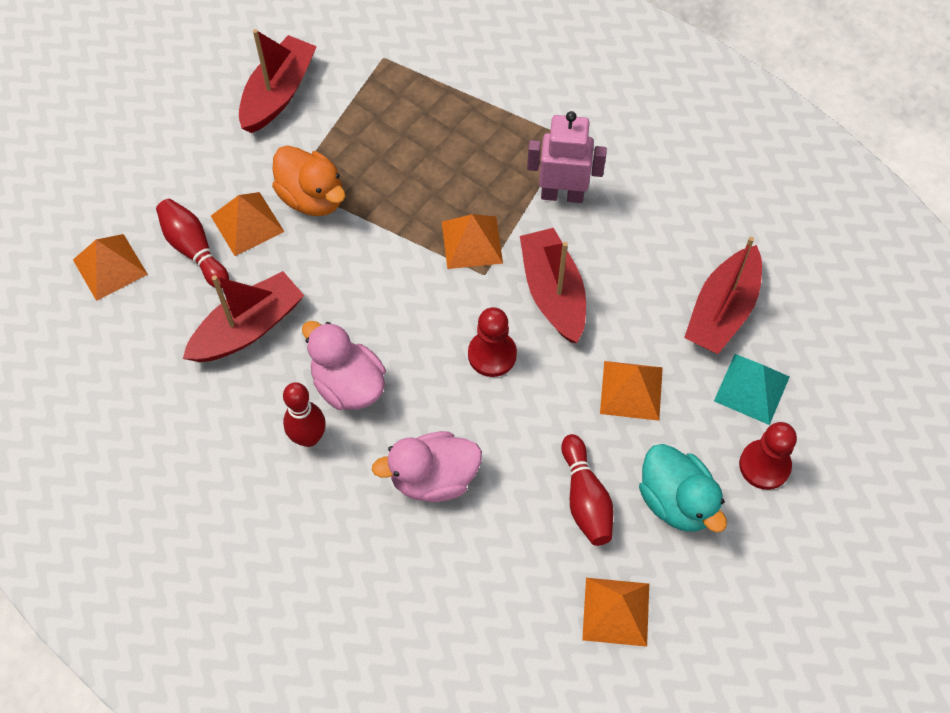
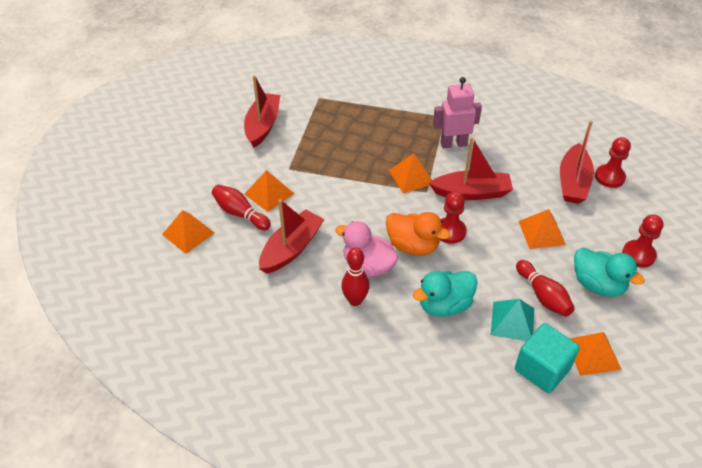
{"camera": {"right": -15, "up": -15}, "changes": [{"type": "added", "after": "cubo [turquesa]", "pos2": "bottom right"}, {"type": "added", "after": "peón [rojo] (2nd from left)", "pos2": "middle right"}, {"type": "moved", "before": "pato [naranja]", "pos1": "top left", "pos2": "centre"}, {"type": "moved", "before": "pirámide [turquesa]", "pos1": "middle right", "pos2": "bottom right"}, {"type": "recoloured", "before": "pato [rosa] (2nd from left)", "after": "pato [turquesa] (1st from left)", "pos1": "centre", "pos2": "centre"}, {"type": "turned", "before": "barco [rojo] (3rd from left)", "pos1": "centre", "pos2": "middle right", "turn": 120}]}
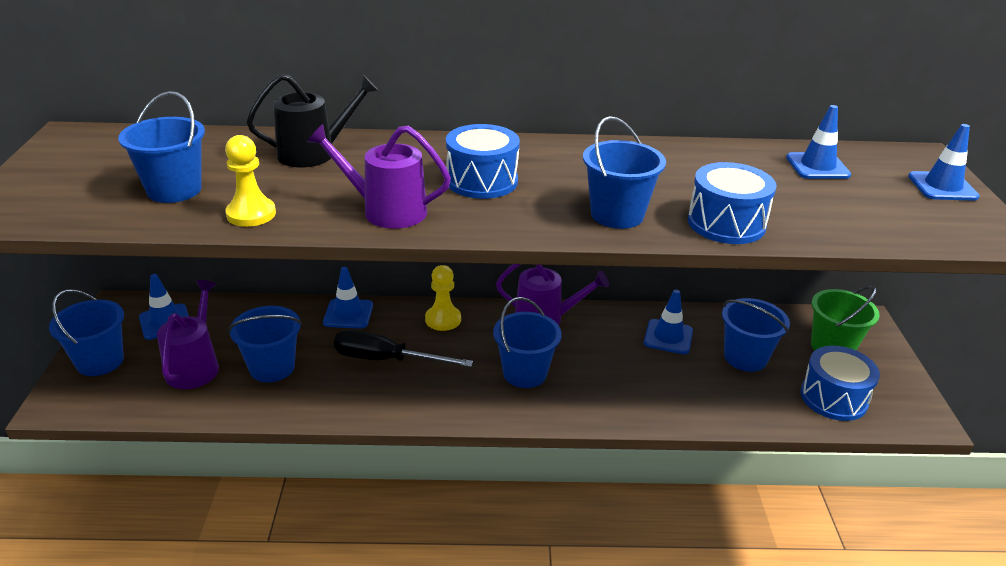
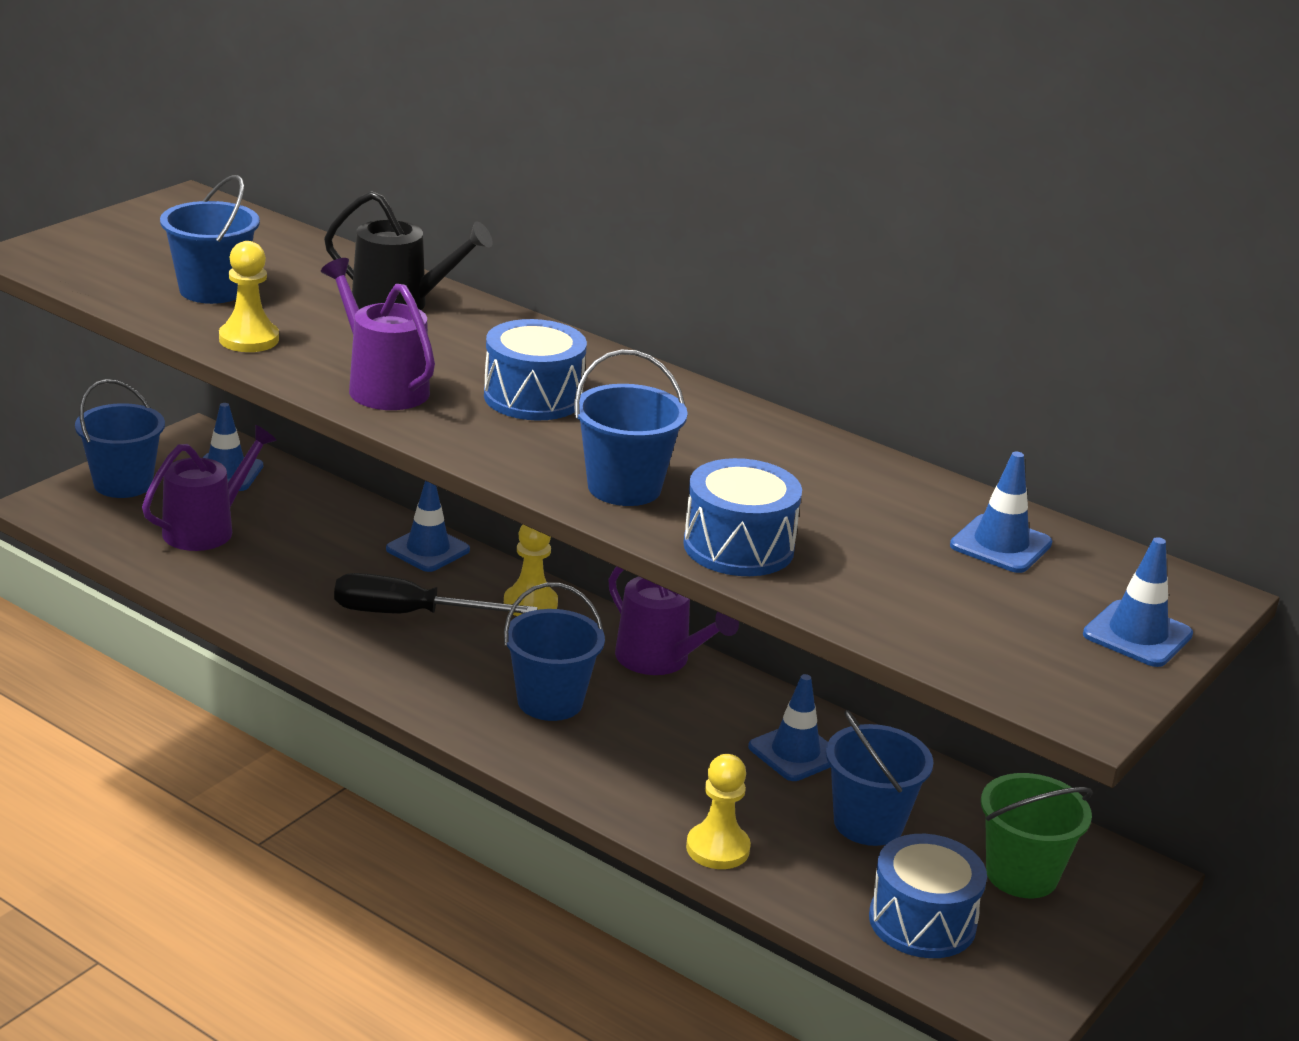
{"camera": {"right": 35, "up": -5}, "changes": [{"type": "removed", "before": "balde [azul] (3rd from left)", "pos1": "middle left"}, {"type": "added", "after": "peón [amarillo] (3rd from left)", "pos2": "bottom centre"}, {"type": "turned", "before": "destornillador [negro]", "pos1": "centre", "pos2": "centre", "turn": -45}]}
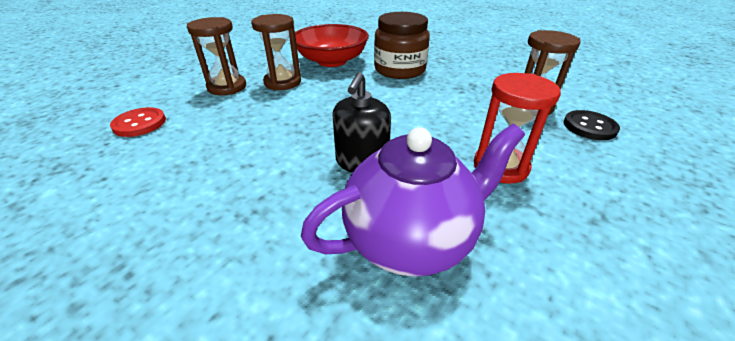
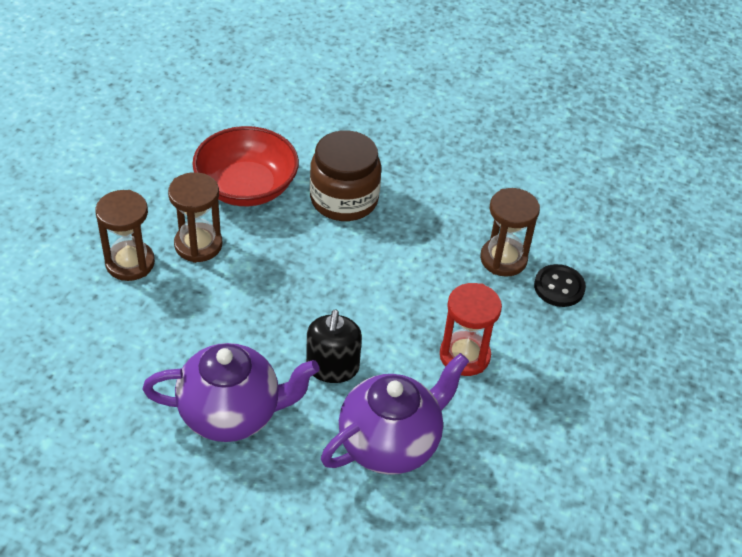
{"camera": {"right": -15, "up": 10}, "changes": [{"type": "removed", "before": "botón [rojo]", "pos1": "middle left"}, {"type": "added", "after": "tetera [morado] (1st from left)", "pos2": "bottom left"}]}
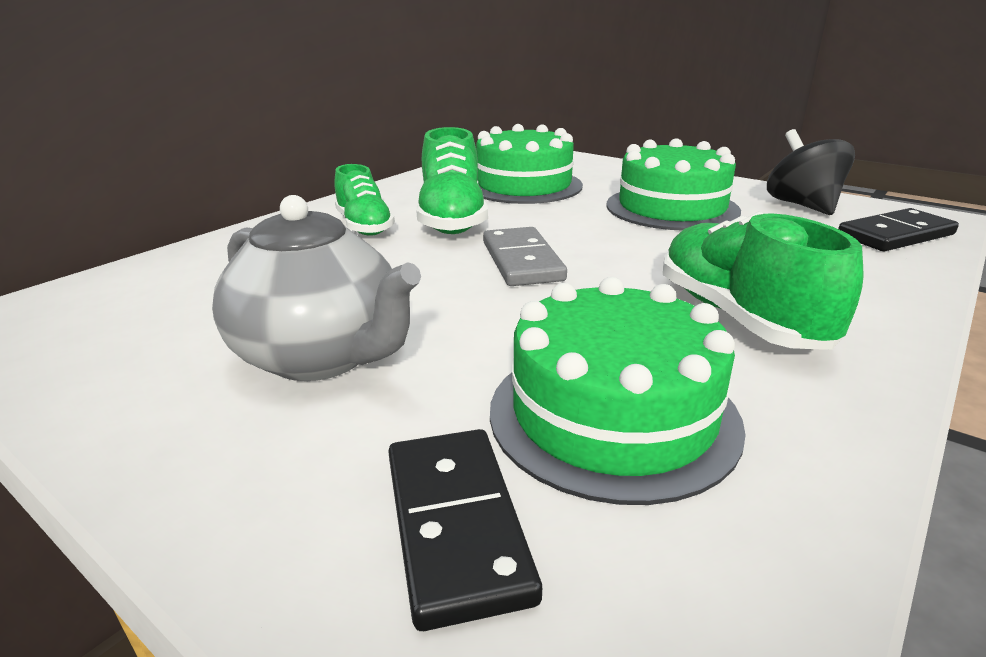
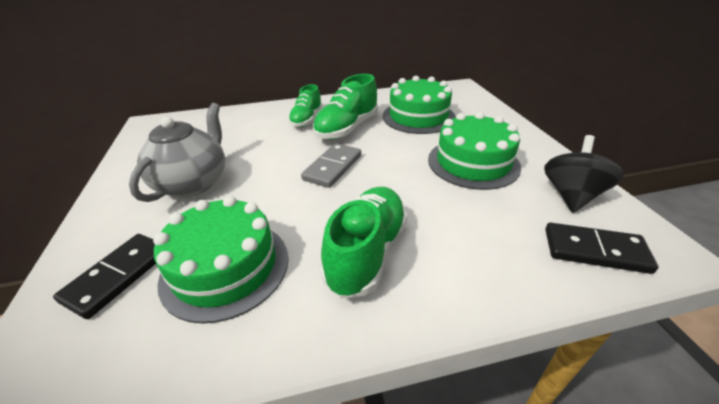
{"camera": {"right": 40, "up": 10}, "changes": [{"type": "turned", "before": "tetera [gris]", "pos1": "middle left", "pos2": "middle left", "turn": -150}]}
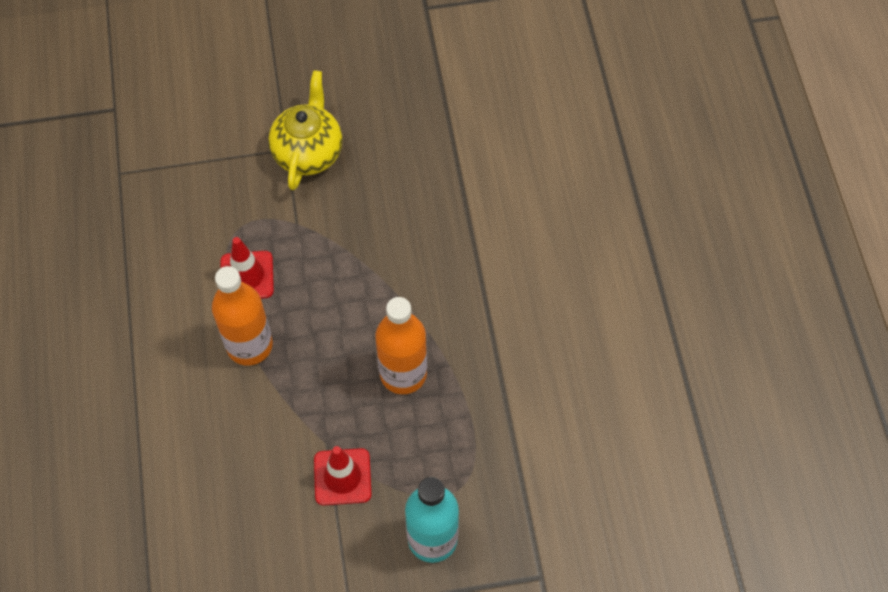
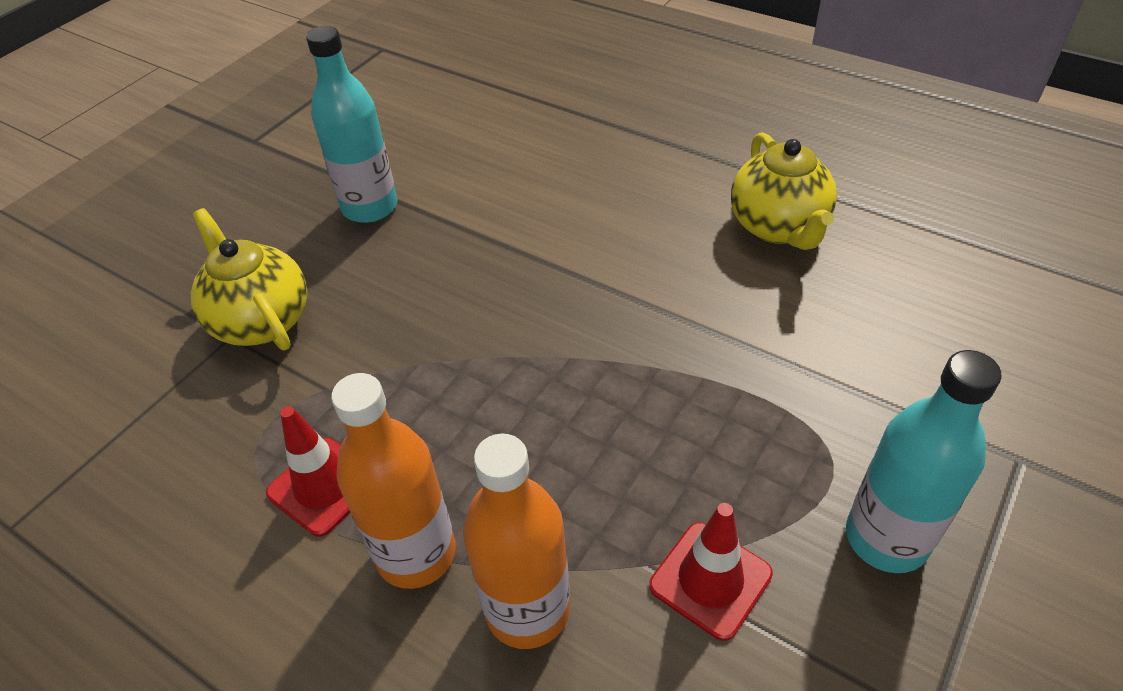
{"camera": {"right": -45, "up": -15}, "changes": [{"type": "added", "after": "botella [turquesa] (1st from left)", "pos2": "top left"}, {"type": "added", "after": "tetera [amarillo] (2nd from left)", "pos2": "top right"}, {"type": "moved", "before": "botella [naranja] (2nd from left)", "pos1": "centre", "pos2": "bottom centre"}]}
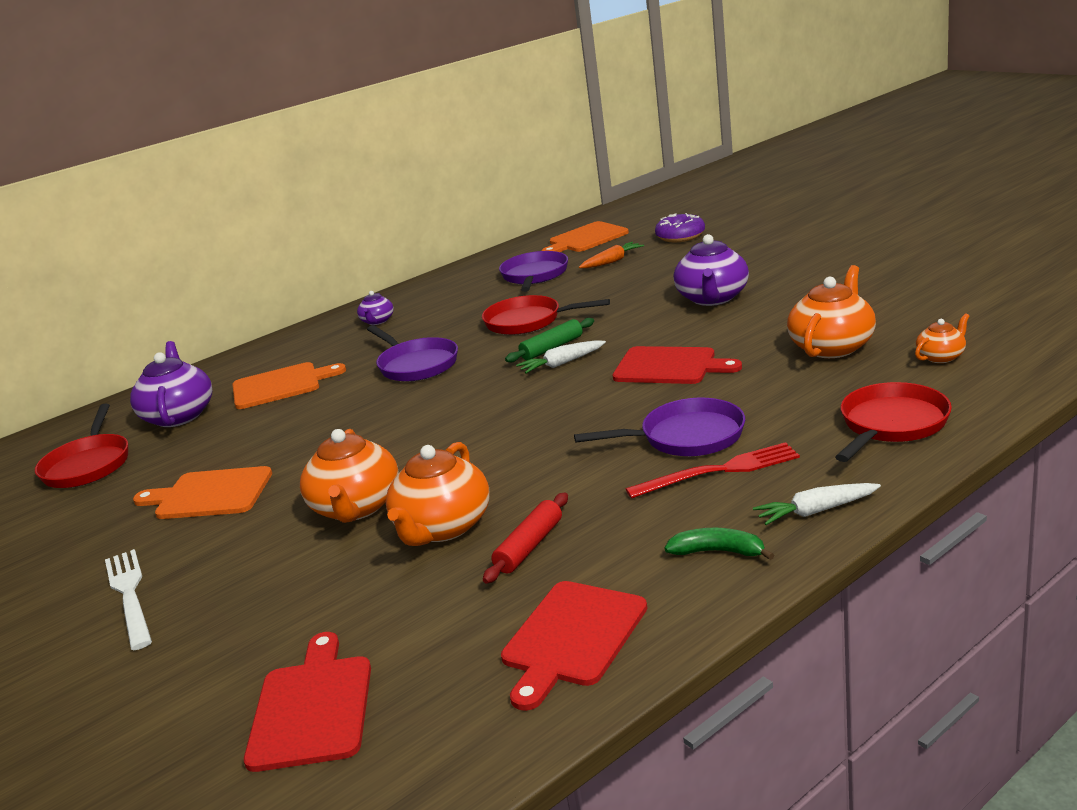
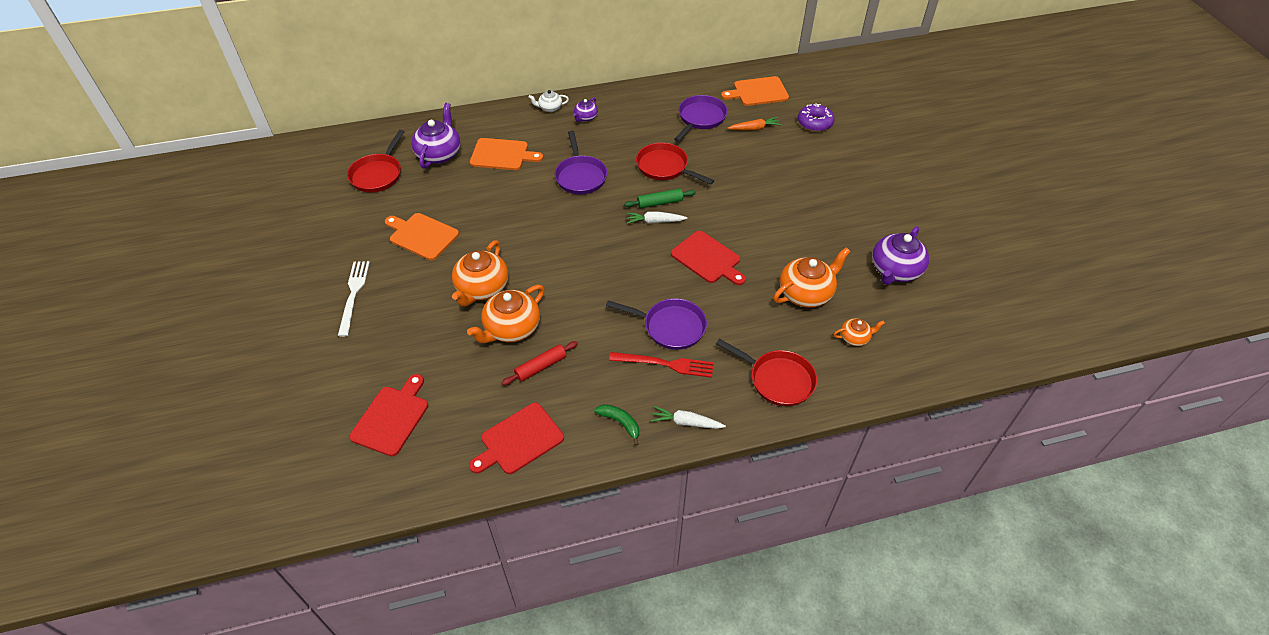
{"camera": {"right": 20, "up": 25}, "changes": [{"type": "added", "after": "tetera [blanco]", "pos2": "top centre"}, {"type": "moved", "before": "tetera [morado] (3rd from left)", "pos1": "centre", "pos2": "middle right"}, {"type": "turned", "before": "sartén [rojo] (3rd from left)", "pos1": "middle right", "pos2": "centre", "turn": 60}]}
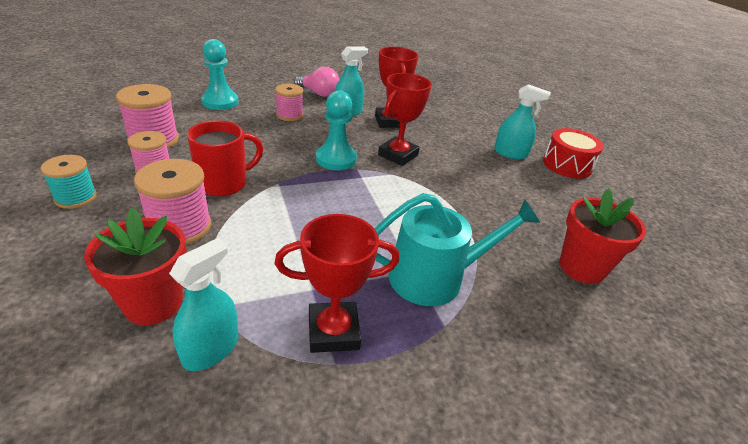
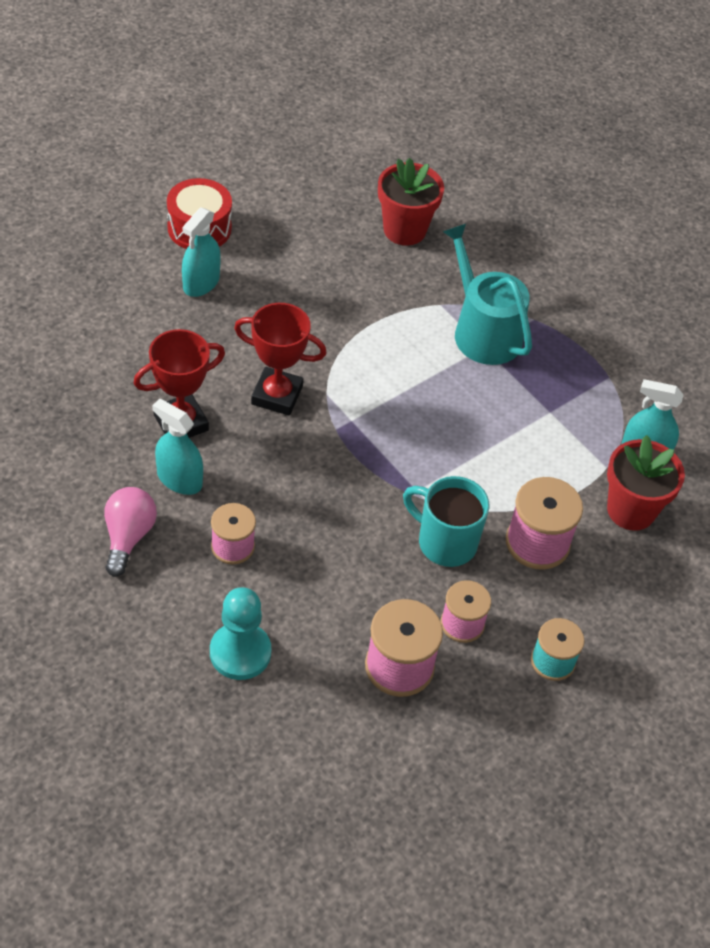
{"camera": {"right": -110, "up": 15}, "changes": [{"type": "removed", "before": "trofeo [rojo] (1st from left)", "pos1": "centre"}, {"type": "removed", "before": "peón [turquesa] (2nd from left)", "pos1": "top centre"}, {"type": "recoloured", "before": "taza [rojo]", "after": "taza [turquesa]", "pos1": "middle left", "pos2": "centre"}, {"type": "turned", "before": "pulverizador [turquesa] (3rd from left in the first image)", "pos1": "top right", "pos2": "top left", "turn": -150}]}
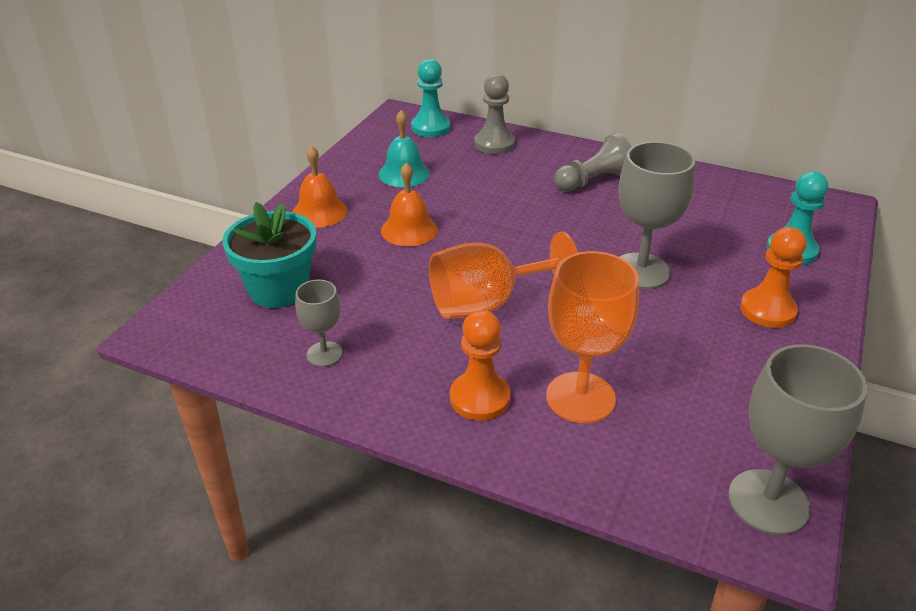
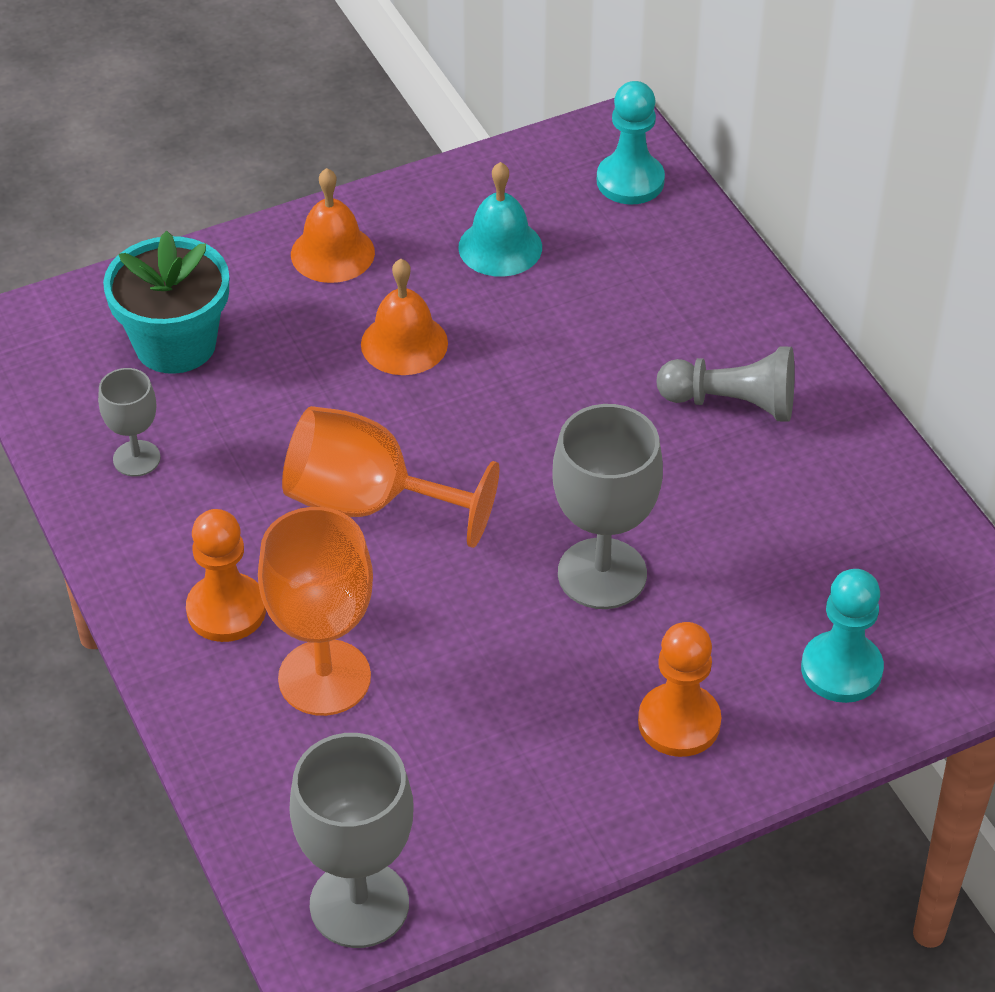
{"camera": {"right": 40, "up": 10}, "changes": [{"type": "removed", "before": "peón [gris] (1st from left)", "pos1": "top centre"}]}
